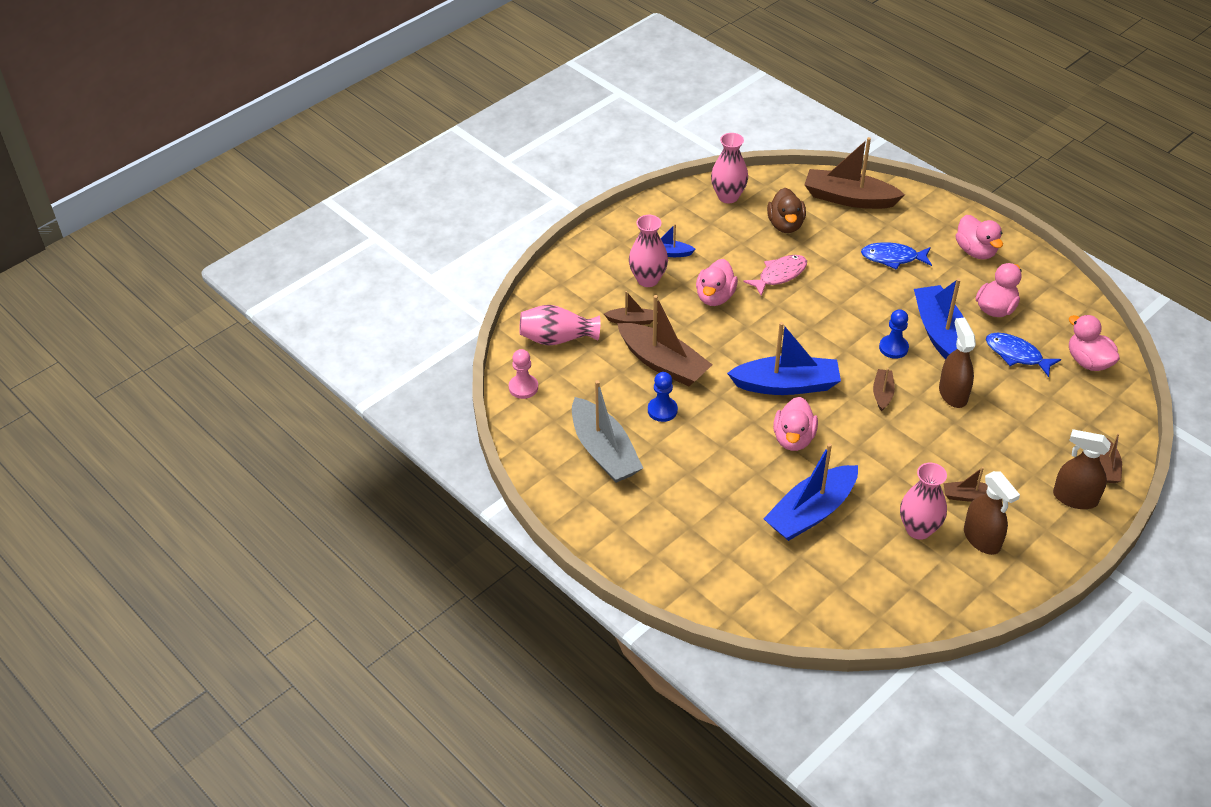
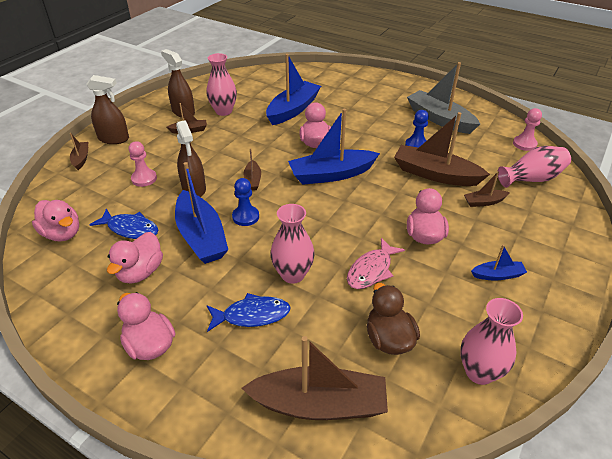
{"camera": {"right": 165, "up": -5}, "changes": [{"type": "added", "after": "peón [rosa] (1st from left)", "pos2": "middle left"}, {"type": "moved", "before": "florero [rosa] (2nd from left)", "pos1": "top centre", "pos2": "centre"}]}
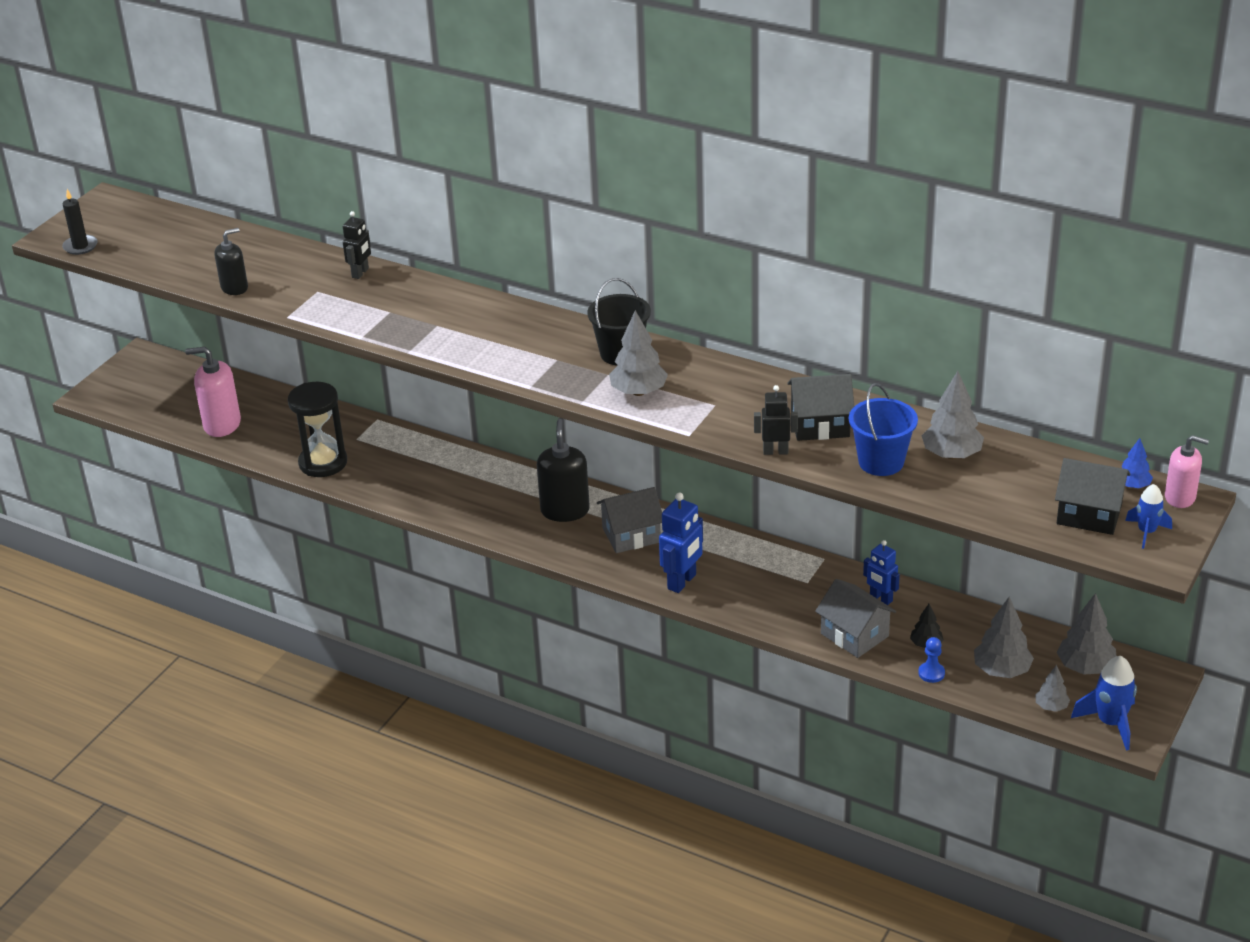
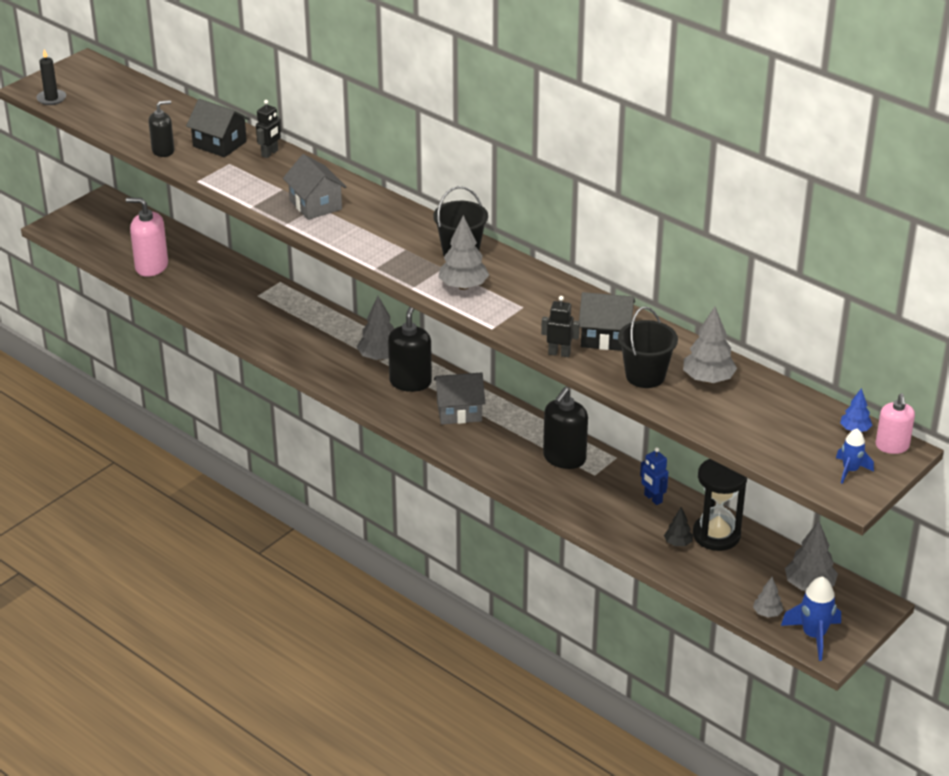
{"camera": {"right": 10, "up": 0}, "changes": [{"type": "removed", "before": "robot [azul] (1st from left)", "pos1": "centre"}, {"type": "removed", "before": "peón [azul]", "pos1": "bottom right"}, {"type": "added", "after": "dispensador de jabón [negro] (3rd from left)", "pos2": "centre"}, {"type": "moved", "before": "reloj de arena [negro]", "pos1": "middle left", "pos2": "middle right"}, {"type": "moved", "before": "casa [gris] (2nd from left in the first image)", "after": "casa [gris] (1st from left)", "pos1": "middle right", "pos2": "top left"}, {"type": "moved", "before": "árbol [gris] (3rd from left in the first image)", "after": "árbol [gris] (1st from left)", "pos1": "bottom right", "pos2": "centre"}, {"type": "moved", "before": "casa [negro] (2nd from left in the first image)", "after": "casa [negro] (1st from left)", "pos1": "middle right", "pos2": "top left"}, {"type": "recoloured", "before": "balde [azul]", "after": "balde [negro] (2nd from left)", "pos1": "middle right", "pos2": "middle right"}, {"type": "turned", "before": "dispensador de jabón [rosa] (2nd from left)", "pos1": "middle right", "pos2": "middle right", "turn": 60}]}
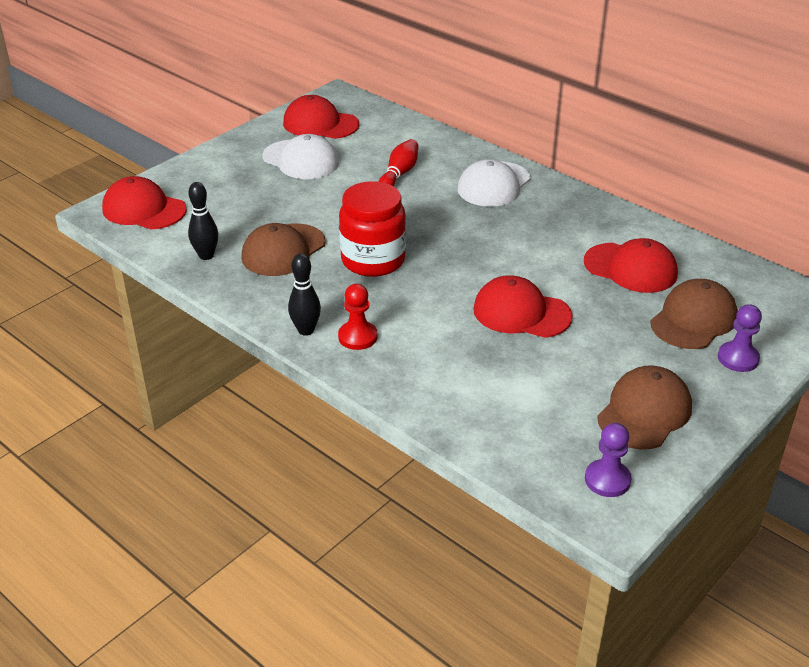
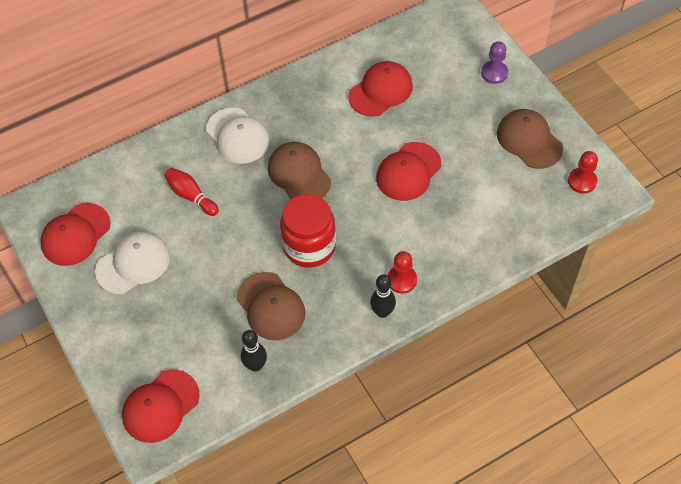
{"camera": {"right": -70, "up": 20}, "changes": [{"type": "moved", "before": "gorra [marrón] (3rd from left in the first image)", "after": "gorra [marrón] (2nd from left)", "pos1": "middle right", "pos2": "centre"}, {"type": "recoloured", "before": "peón [morado] (1st from left)", "after": "peón [rojo] (2nd from left)", "pos1": "bottom right", "pos2": "middle right"}]}
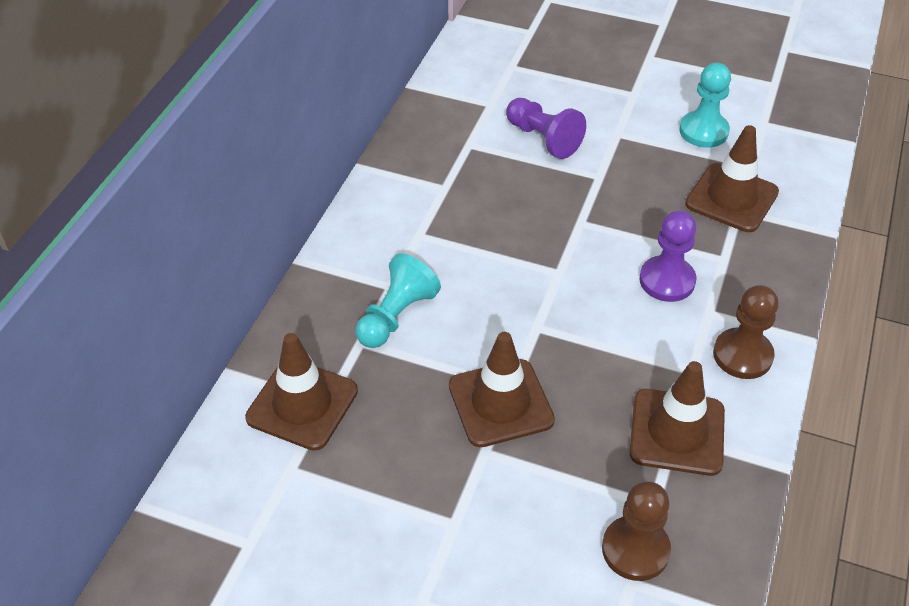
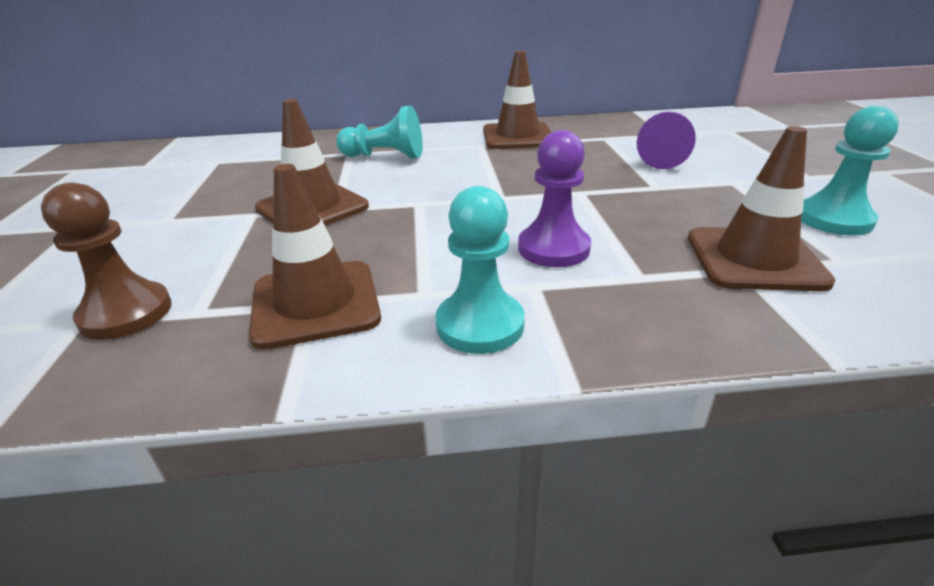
{"camera": {"right": 65, "up": -15}, "changes": [{"type": "moved", "before": "cono de tráfico [marrón] (1st from left in the first image)", "after": "cono de tráfico [marrón] (3rd from left)", "pos1": "middle left", "pos2": "top centre"}, {"type": "recoloured", "before": "peón [marrón] (2nd from left)", "after": "peón [turquesa] (2nd from left)", "pos1": "middle right", "pos2": "centre"}]}
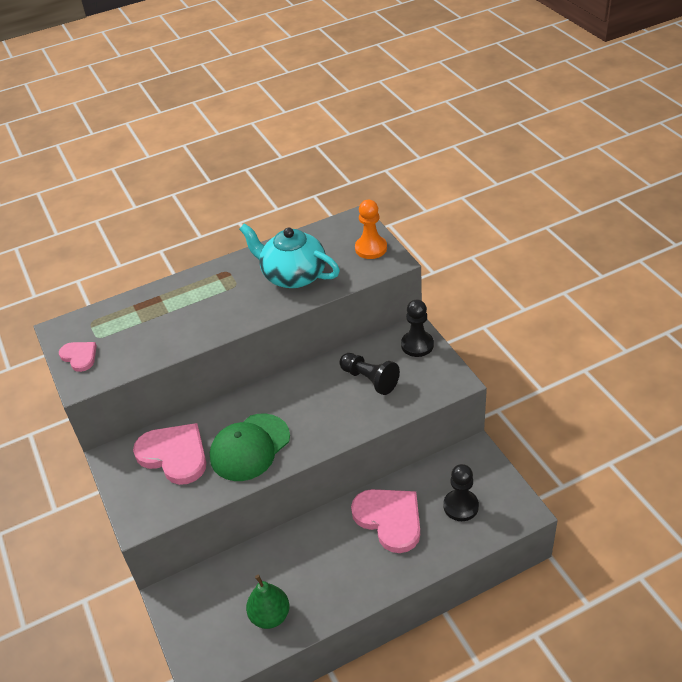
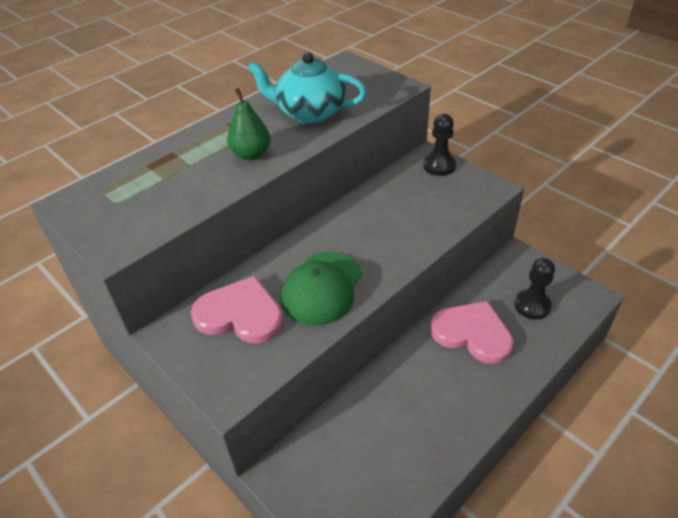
{"camera": {"right": -20, "up": 0}, "changes": [{"type": "removed", "before": "corazón [rosa] (1st from left)", "pos1": "middle left"}, {"type": "removed", "before": "peón [negro] (1st from left)", "pos1": "centre"}, {"type": "removed", "before": "peón [naranja]", "pos1": "centre"}, {"type": "moved", "before": "pera [verde]", "pos1": "bottom centre", "pos2": "top centre"}]}
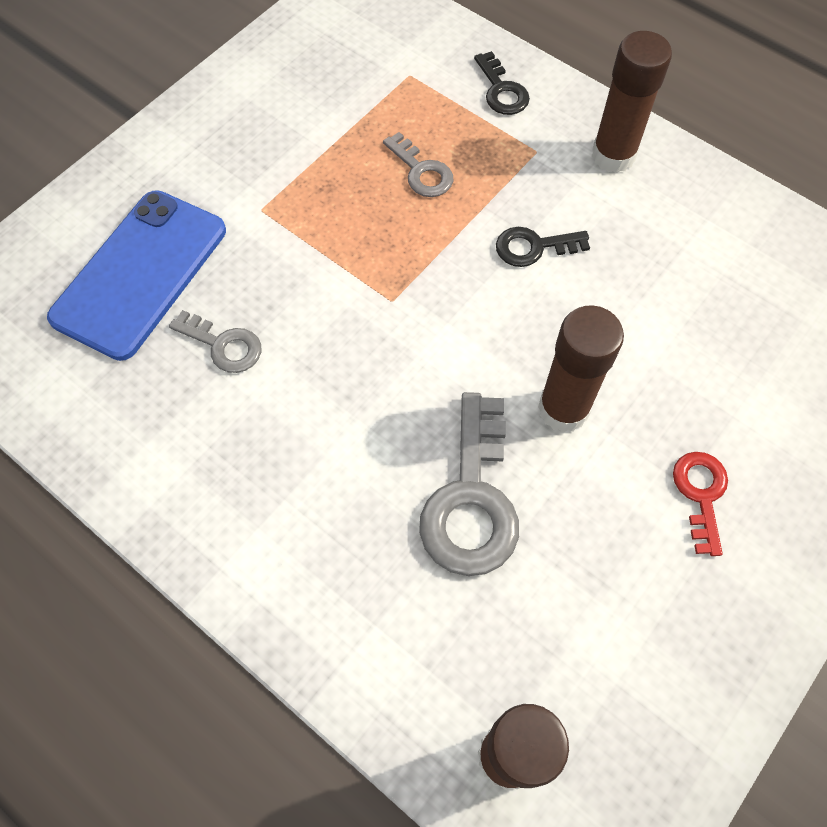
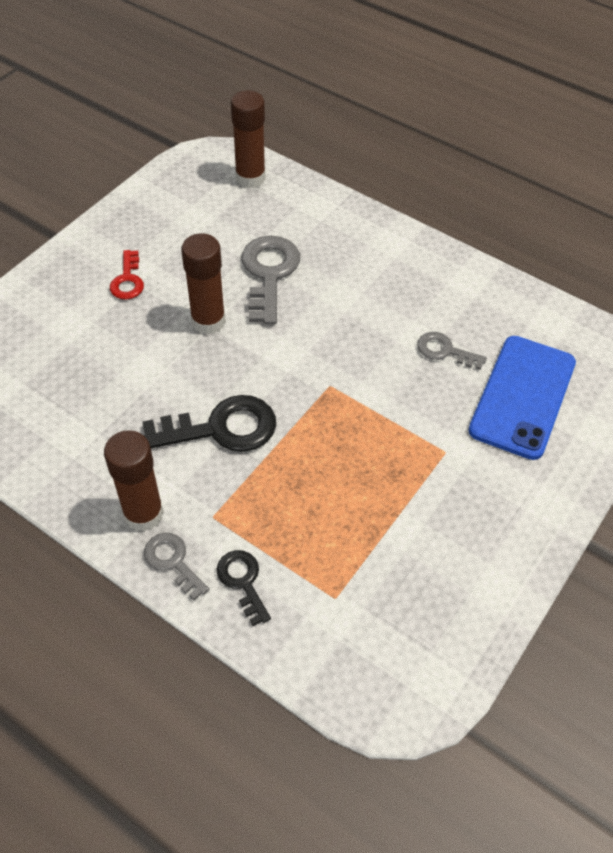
{"camera": {"right": 175, "up": -10}, "changes": [{"type": "moved", "before": "llave [gris] (2nd from left in the first image)", "after": "llave [gris] (1st from left)", "pos1": "top centre", "pos2": "middle left"}, {"type": "resized", "before": "llave [negro] (2nd from left in the first image)", "pos1": "top centre", "pos2": "centre", "scale": 1.78}]}
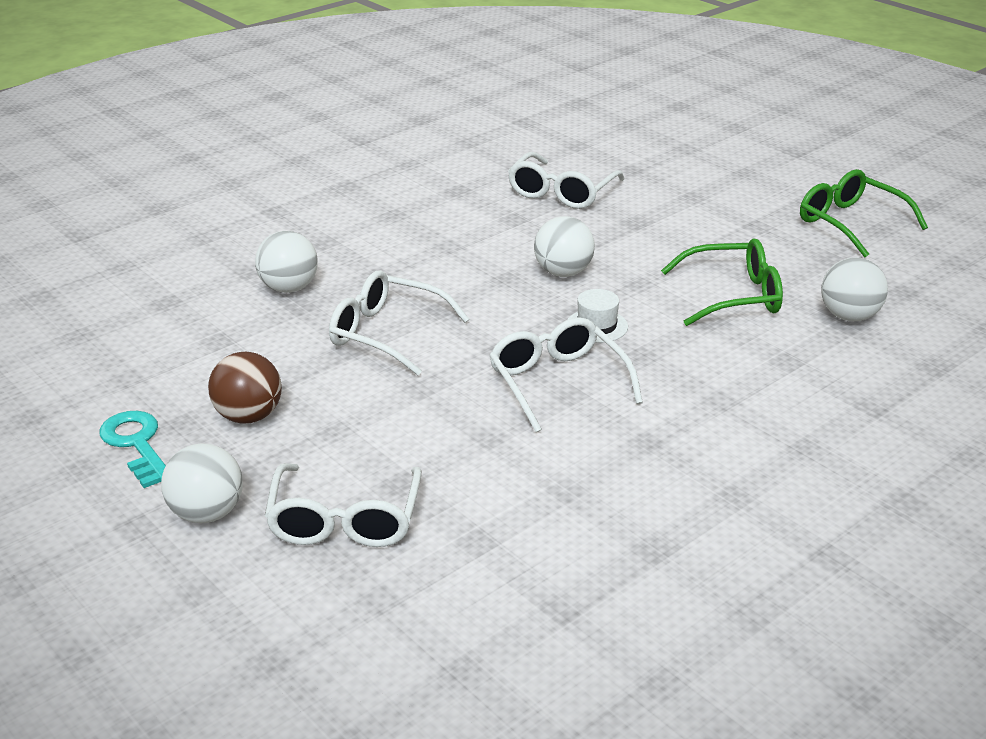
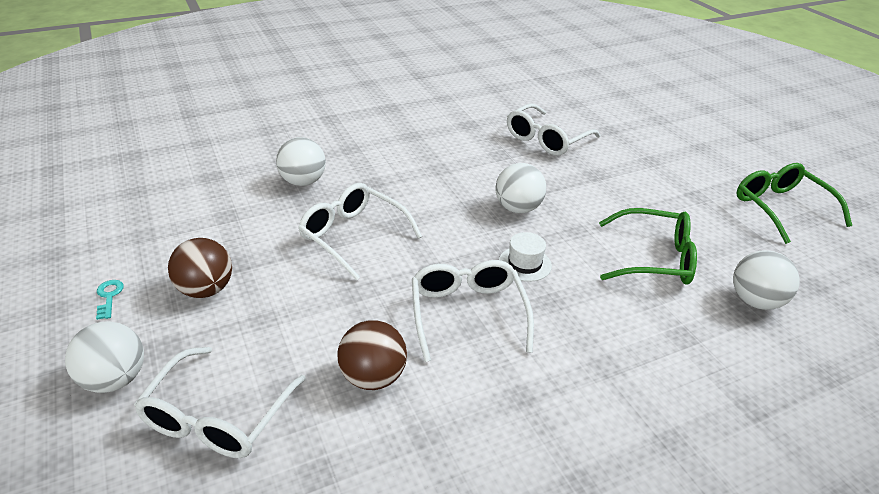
{"camera": {"right": 15, "up": 5}, "changes": [{"type": "added", "after": "pelota [marrón] (2nd from left)", "pos2": "bottom centre"}, {"type": "resized", "before": "llave [turquesa]", "pos1": "middle left", "pos2": "middle left", "scale": 0.53}]}
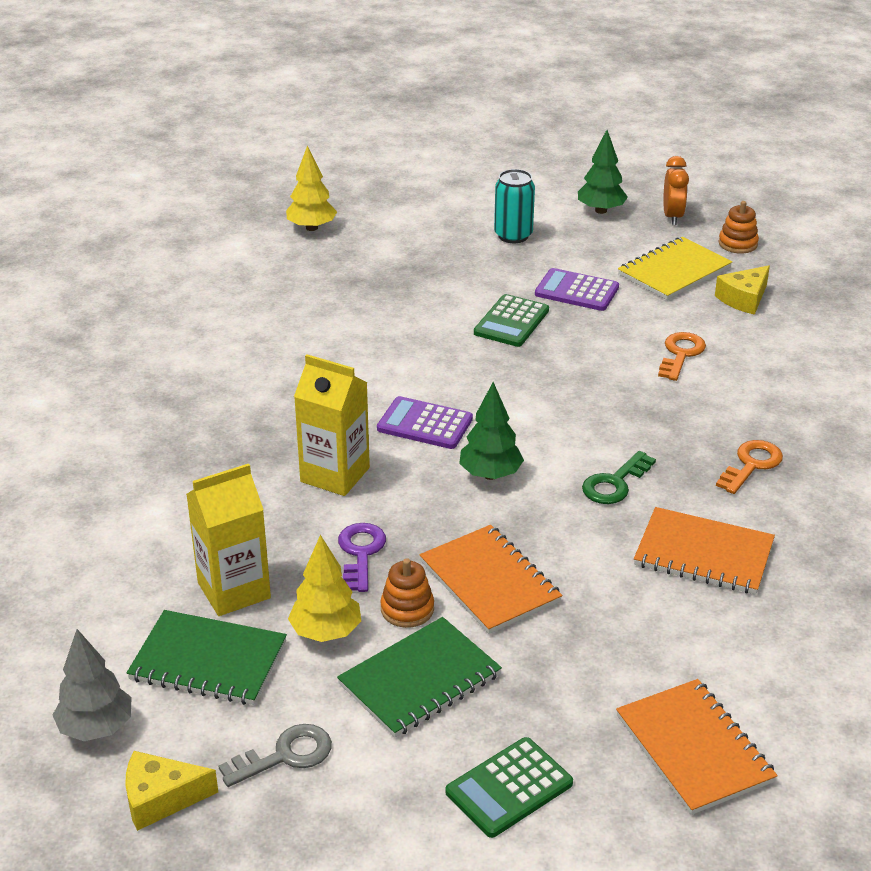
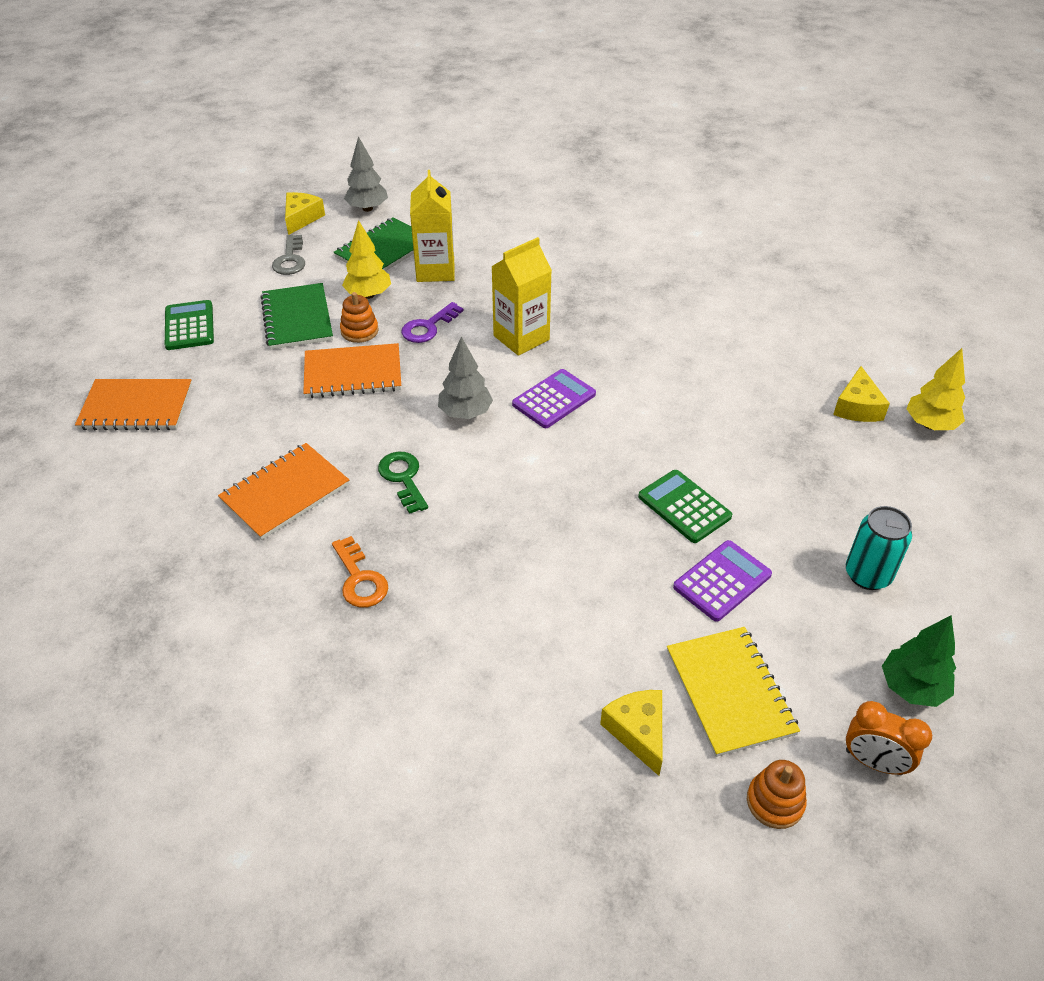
{"camera": {"right": 115, "up": 10}, "changes": [{"type": "removed", "before": "llave [naranja] (1st from left)", "pos1": "middle right"}, {"type": "added", "after": "queso [amarillo] (3rd from left)", "pos2": "middle right"}, {"type": "recoloured", "before": "árbol [verde] (1st from left)", "after": "árbol [gris] (2nd from left)", "pos1": "centre", "pos2": "centre"}, {"type": "turned", "before": "llave [morado]", "pos1": "centre", "pos2": "top centre", "turn": 105}]}
